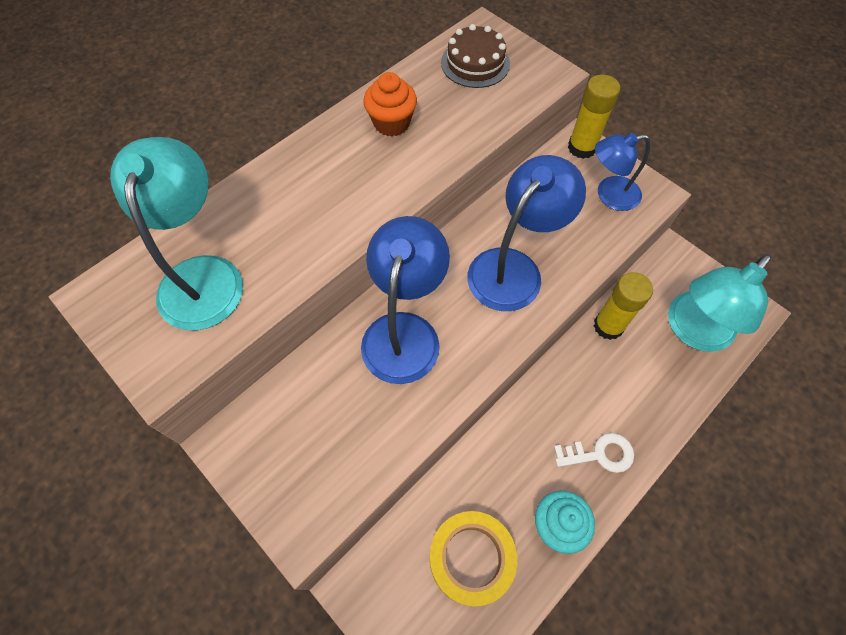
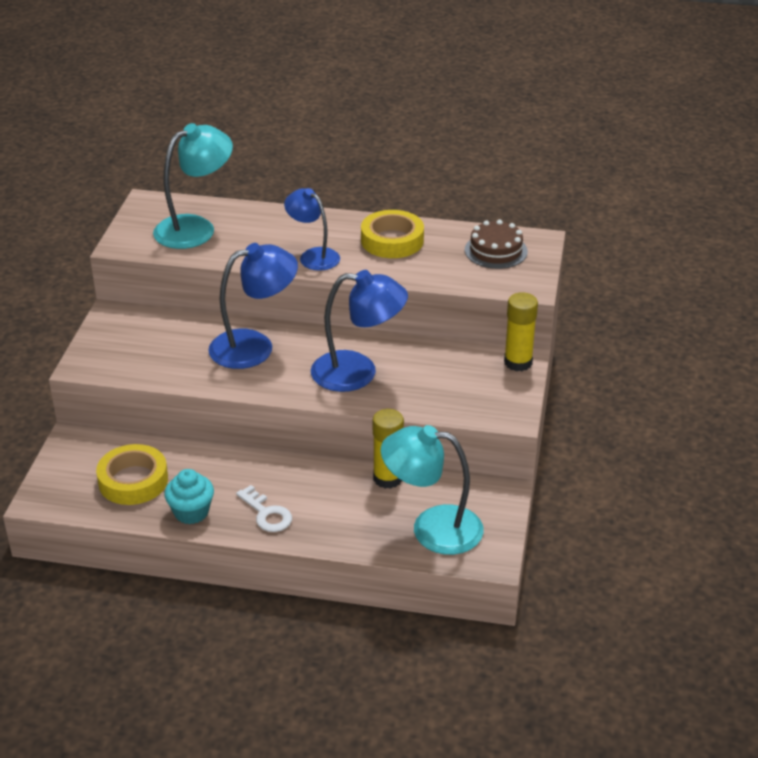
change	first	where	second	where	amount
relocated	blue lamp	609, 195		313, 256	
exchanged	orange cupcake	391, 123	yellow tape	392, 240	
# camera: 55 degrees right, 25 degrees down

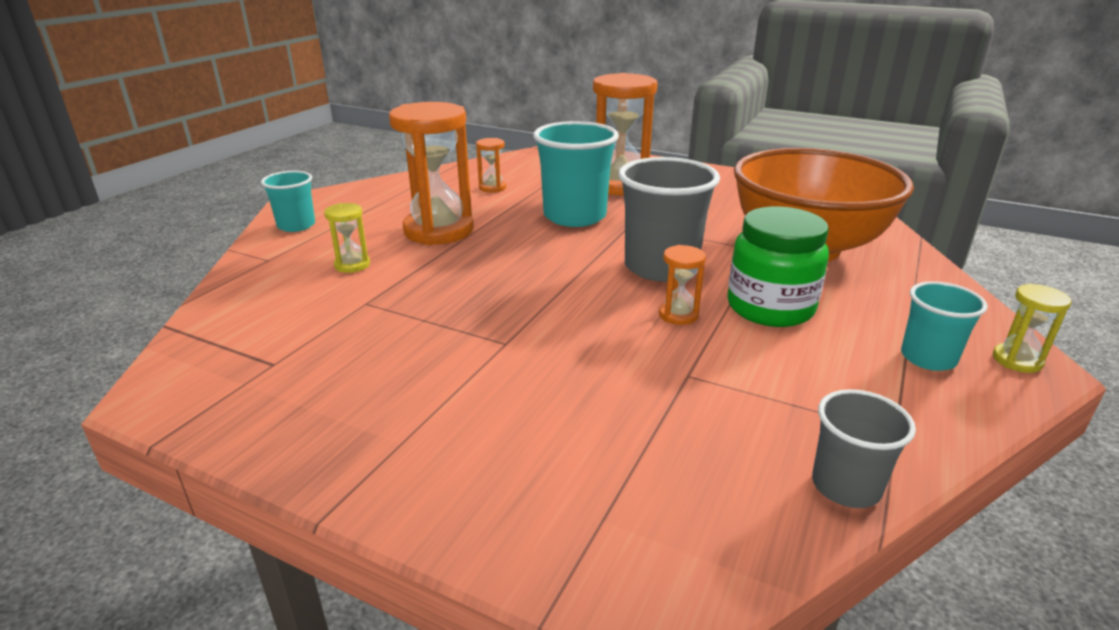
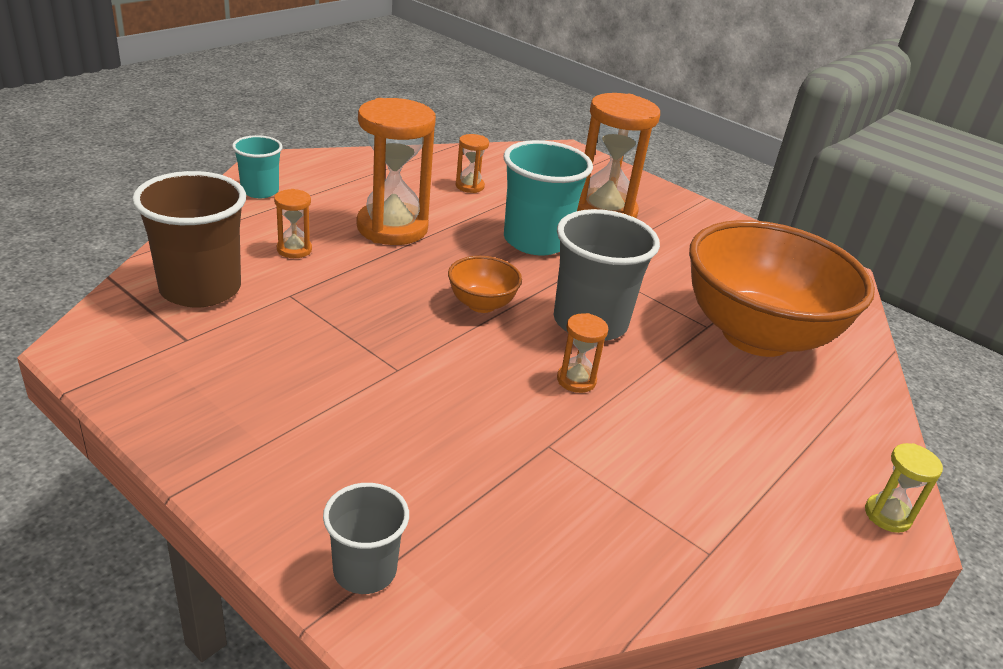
change	first	where	second	where	amount
appeared			brown cup	200, 289	
colour	yellow hourglass	352, 265	orange hourglass	294, 249	
relocated	grey cup	846, 486		365, 570	
appeared			orange bowl	481, 304	
missing	green jar	770, 308			
missing	turquoise cup	928, 358			
# camera: 10 degrees right, 5 degrees up

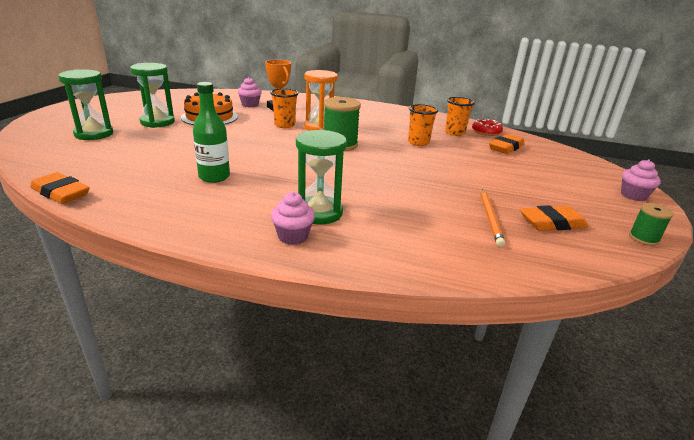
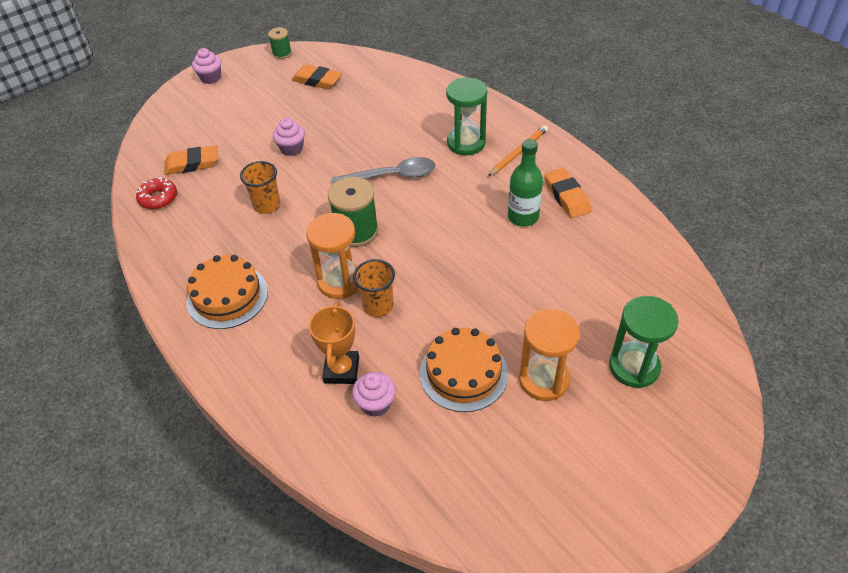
change	first	where	second	where	amount
appeared			orange cake	227, 296	
relocated	pink cupcake	293, 236		292, 149	
appeared			grey spoon	391, 176	
relocated	orange pencil	490, 218		518, 152	
colour	green hourglass	157, 122	orange hourglass	544, 380	
relocated	orange eraser	61, 193		566, 196	
missing	orange cup	455, 132			
# camera: 140 degrees left, 20 degrees up

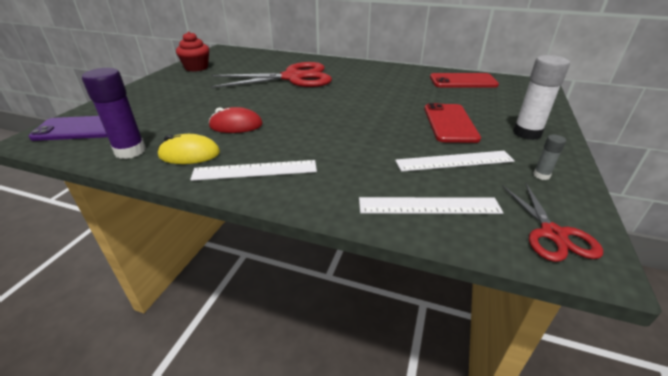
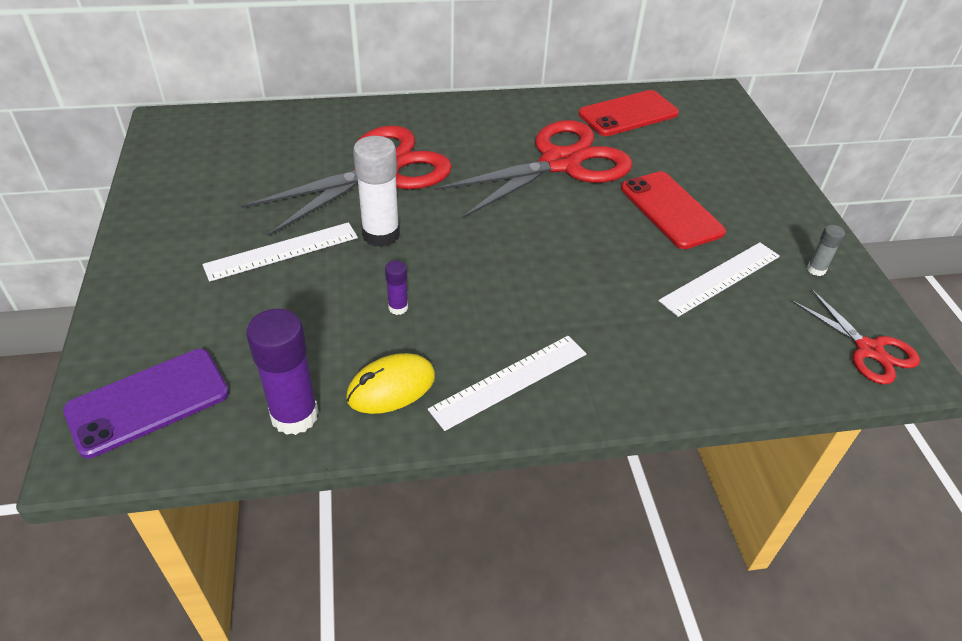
change	first	where	second	where	amount
relocated	white ruler	429, 206		282, 251	
relocated	white glue stick	527, 133		381, 234	
exchanged	red mouse	236, 125	purple glue stick	398, 307	
appeared			red scissors	560, 163	
missing	red cupcake	196, 67			
# camera: 30 degrees left, 10 degrees up

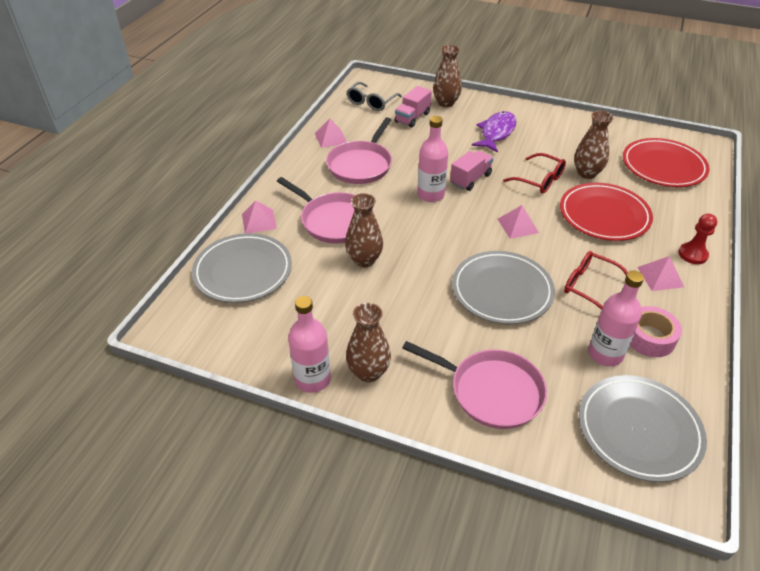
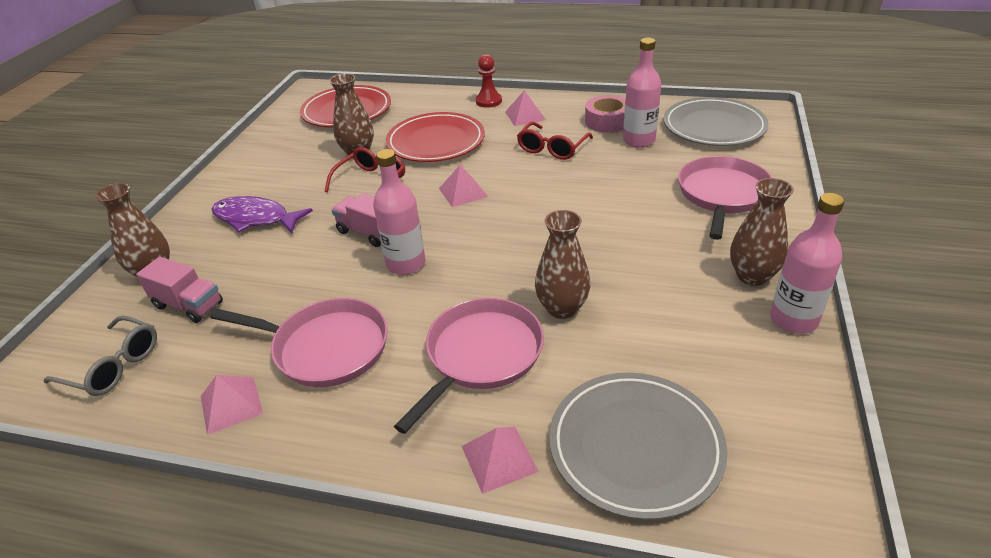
change	first	where	second	where	amount
missing	grey plate	502, 290			
# camera: 95 degrees left, 5 degrees down

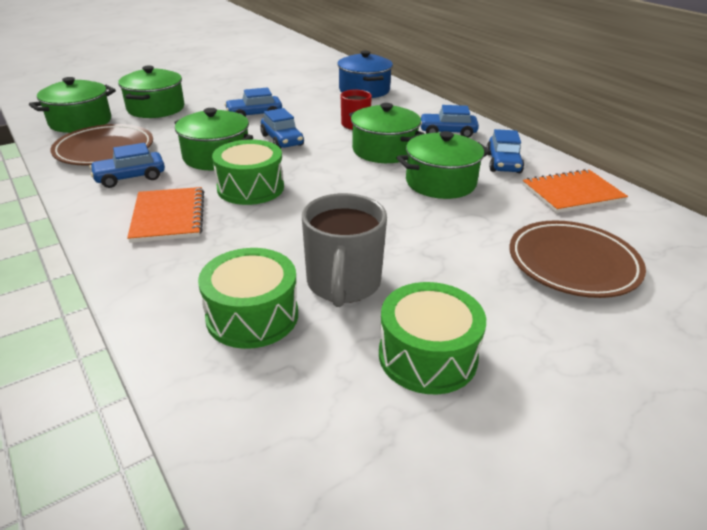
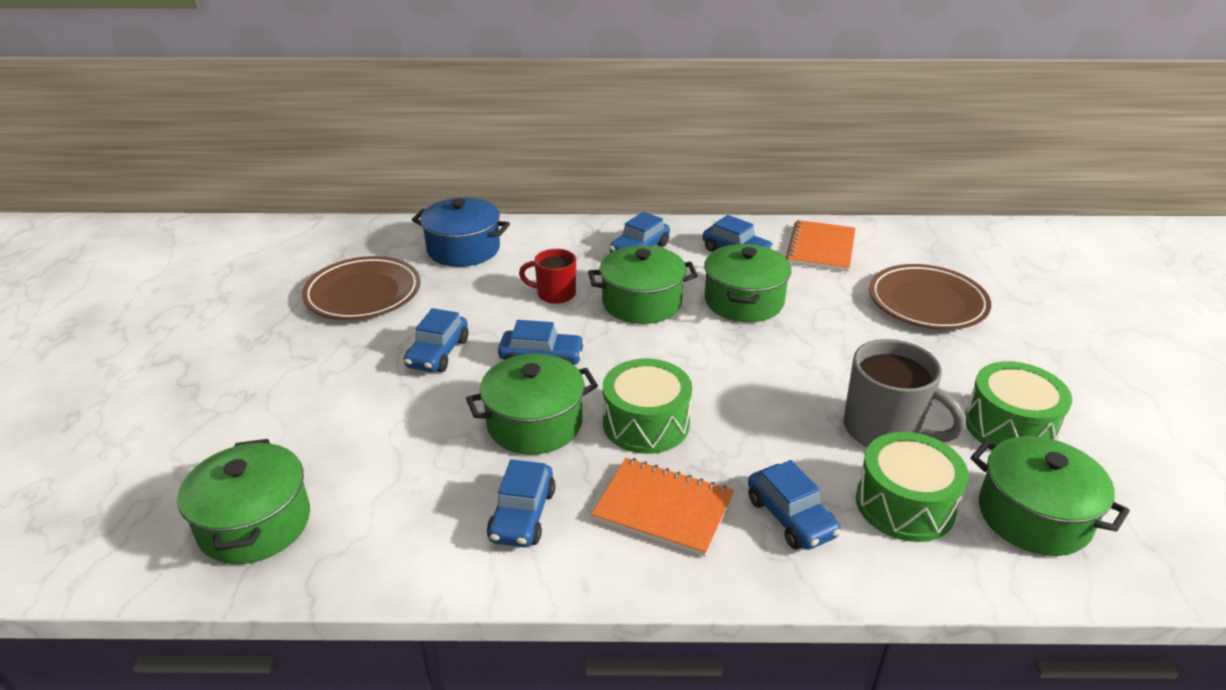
change	first	where	second	where	amount
relocated	brown plate	105, 150		363, 294	
appeared			blue car	791, 517	
relocated	green pot	156, 108		1033, 516	
# camera: 55 degrees left, 0 degrees up

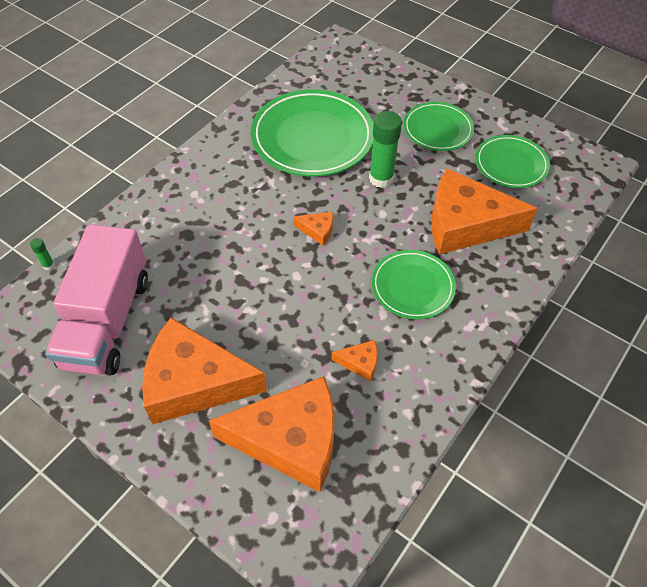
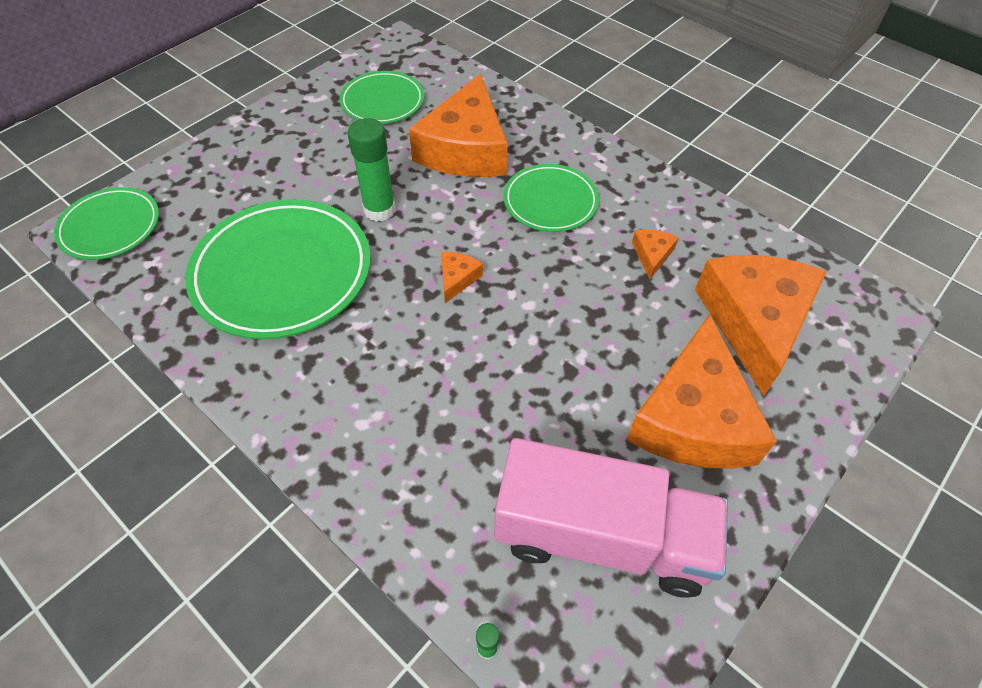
change	first	where	second	where	amount
relocated	green plate	437, 129		110, 227	
# camera: 85 degrees left, 0 degrees up

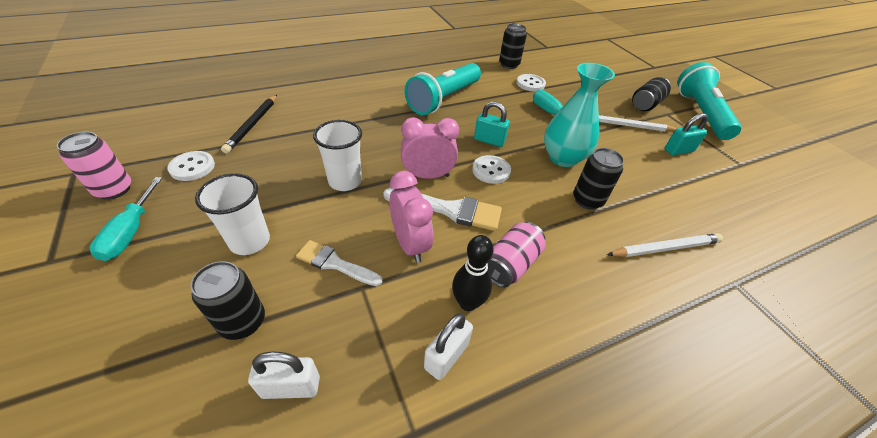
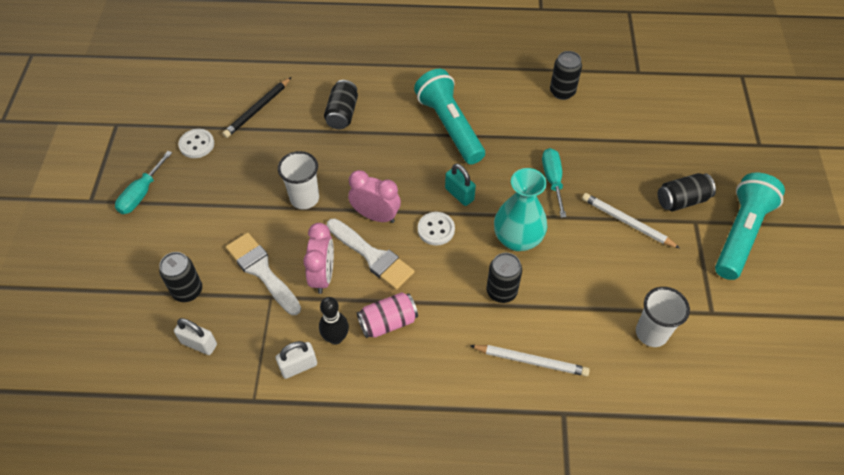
change	first	where	second	where	amount
size	white brush	335, 263		261, 271	x1.51
appeared			black can	342, 113	
spun	turquoise flashlight	443, 99		450, 126	90 degrees clockwise
relocated	white cup	250, 241		651, 333	
missing	pink can	114, 190			
missing	white button	530, 84			
missing	turquoise padlock	678, 150			
# camera: 30 degrees right, 10 degrees up

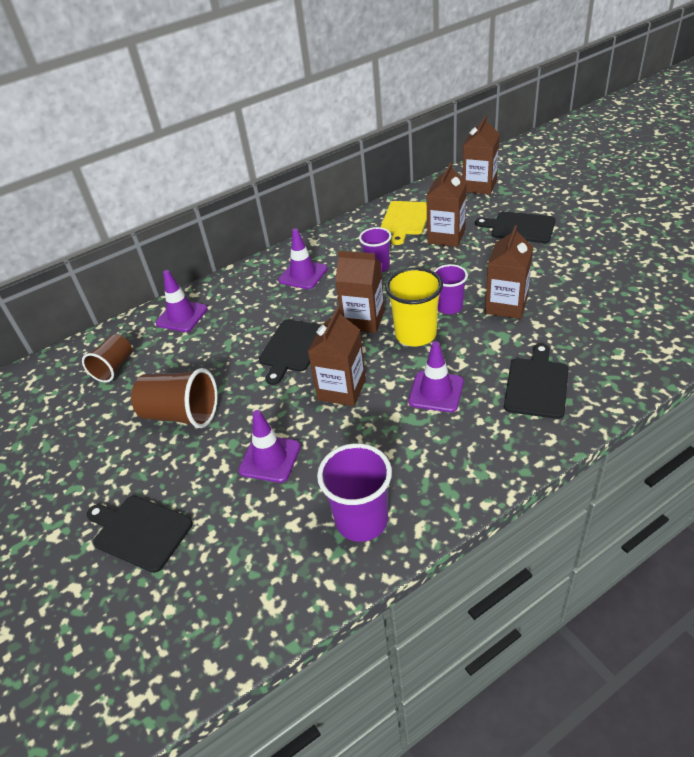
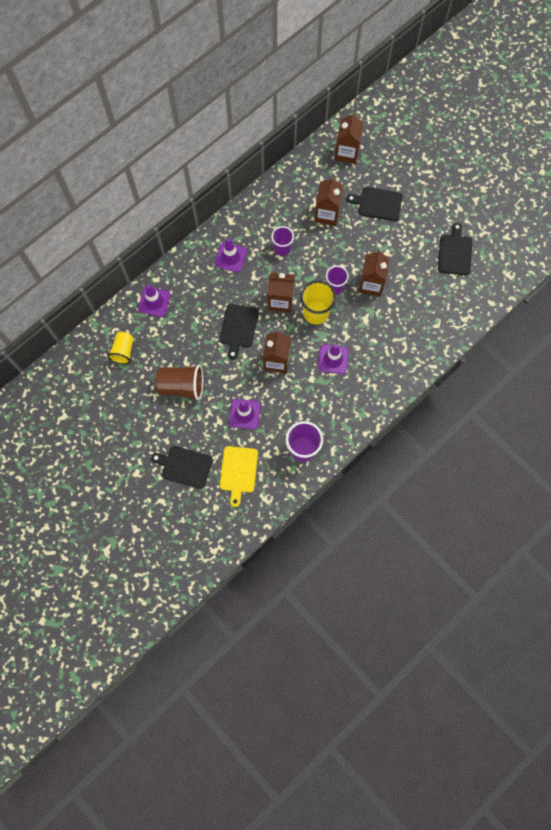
change	first	where	second	where	amount
colour	brown cup	114, 368	yellow cup	123, 351	
relocated	yellow cutting board	405, 220		238, 472	
relocated	black cutting board	537, 385		455, 252	
# camera: 15 degrees left, 30 degrees up

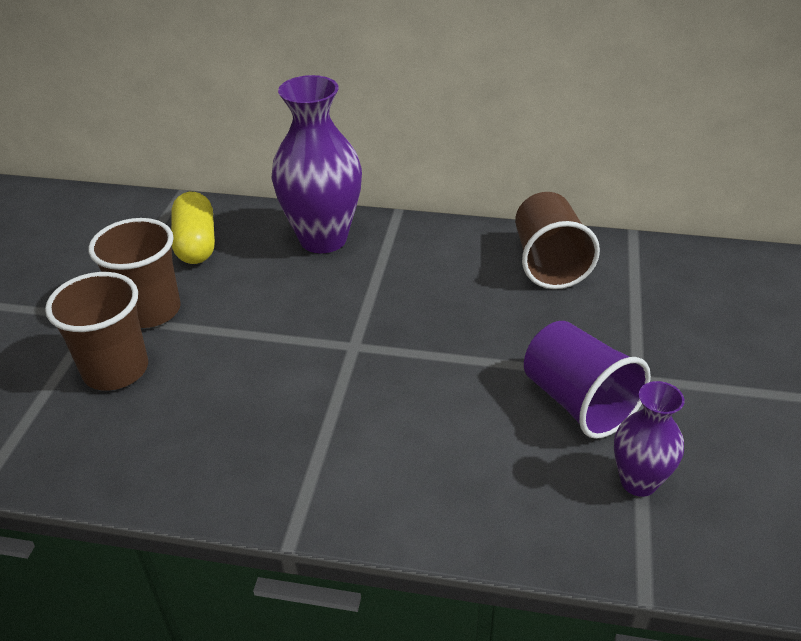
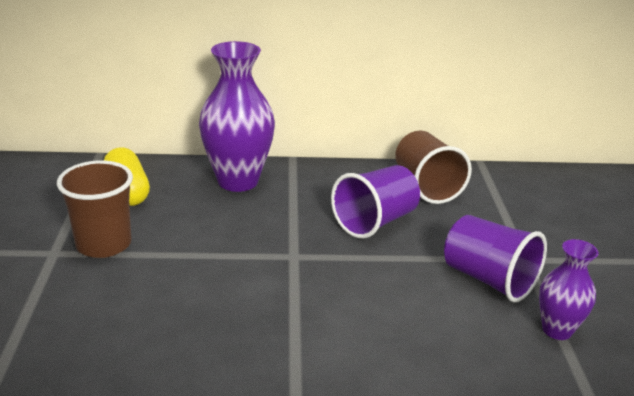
change	first	where	second	where	amount
appeared			purple cup	375, 222	
missing	brown cup	116, 370			
# camera: 15 degrees left, 10 degrees down

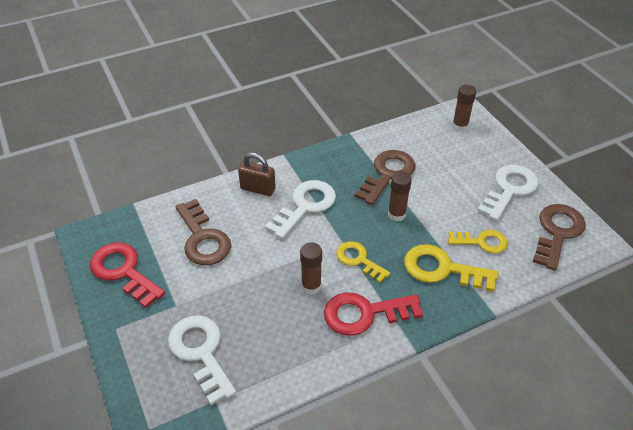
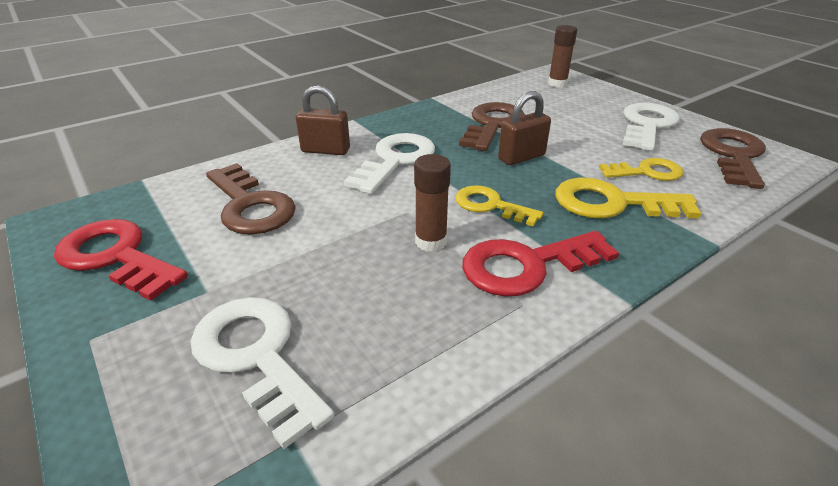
change	first	where	second	where	amount
exchanged	brown glue stick	396, 214	brown padlock	521, 157	
# camera: 10 degrees left, 10 degrees down

